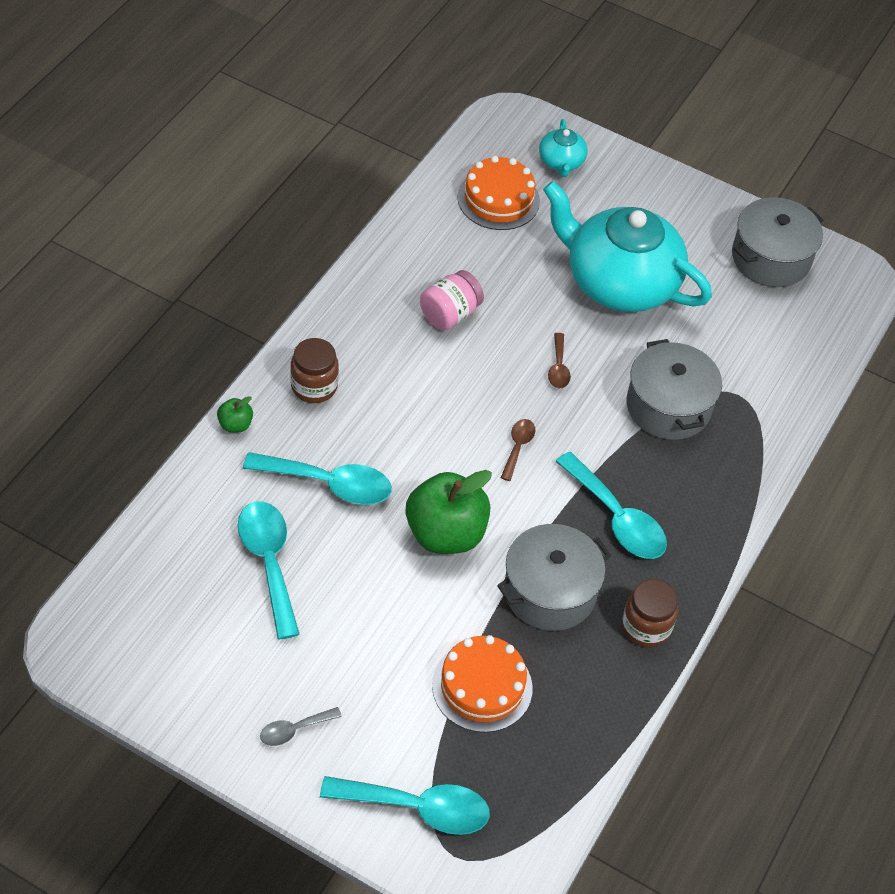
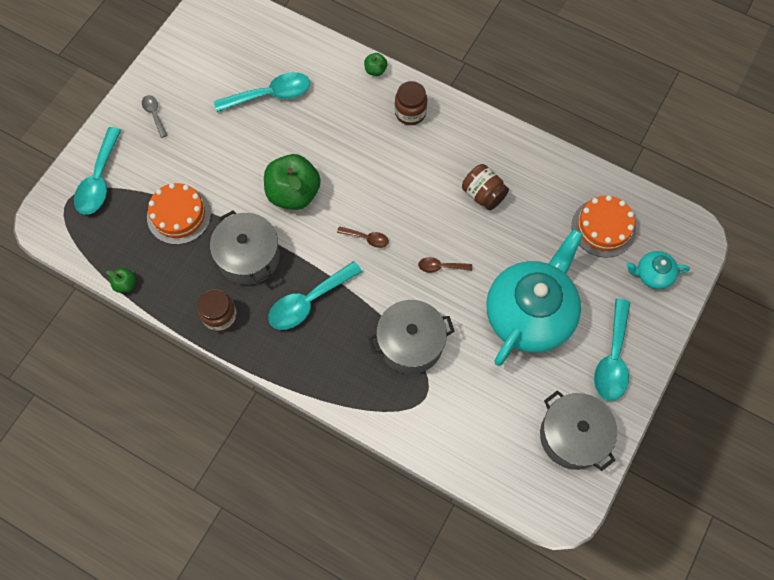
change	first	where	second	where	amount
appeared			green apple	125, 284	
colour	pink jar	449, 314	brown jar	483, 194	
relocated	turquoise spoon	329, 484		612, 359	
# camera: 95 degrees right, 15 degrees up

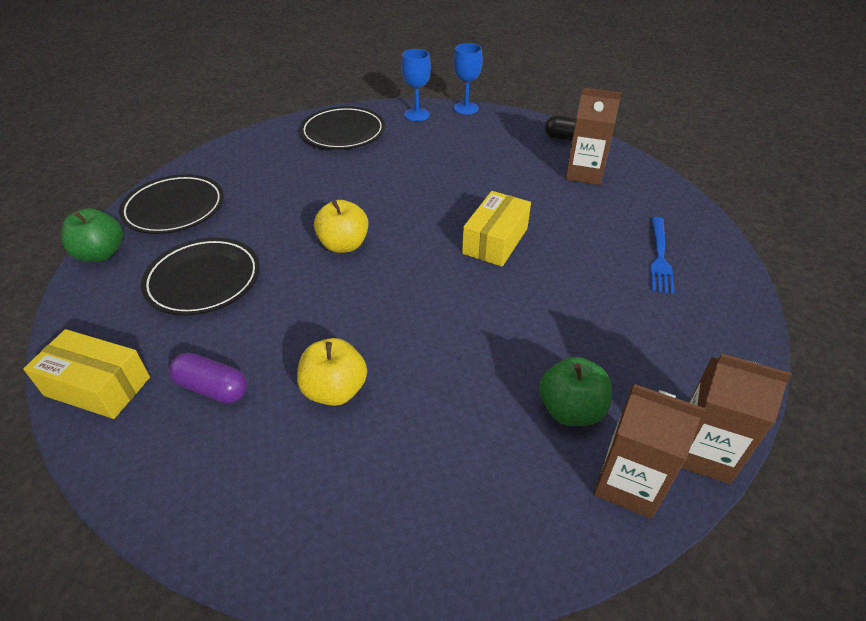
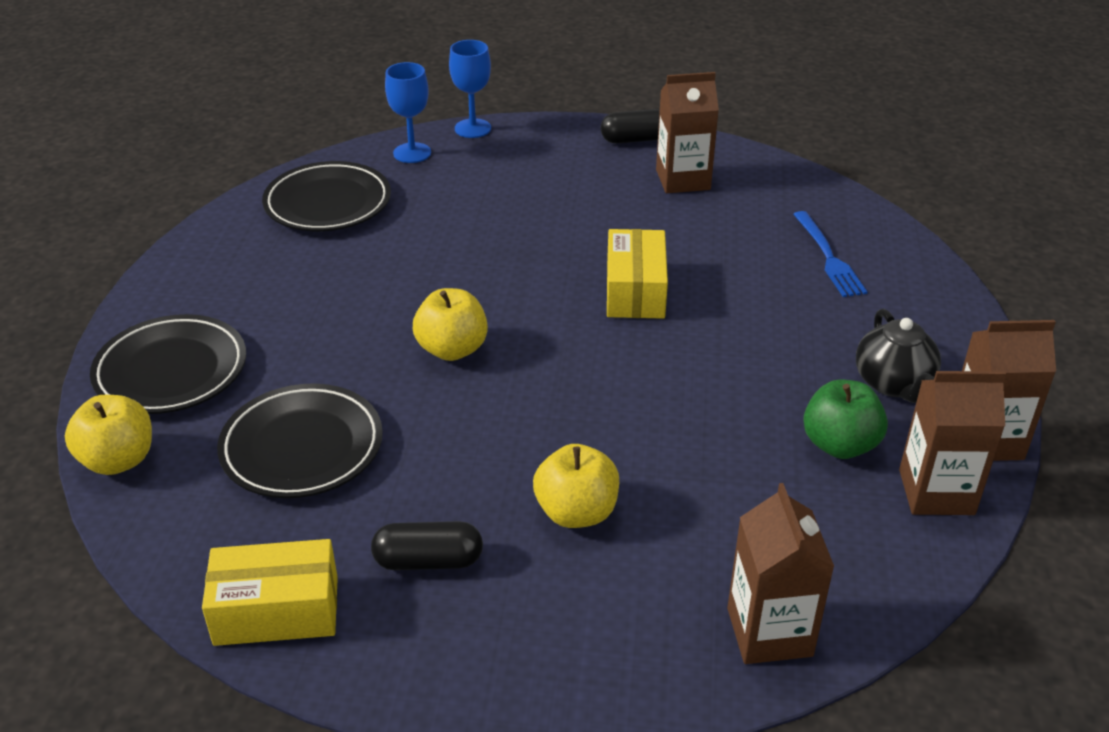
change	first	where	second	where	amount
colour	green apple	101, 254	yellow apple	118, 460	
colour	purple capsule	212, 388	black capsule	428, 561	
appeared			brown carton	769, 632	
appeared			black teapot	893, 384	
# camera: 25 degrees left, 5 degrees down

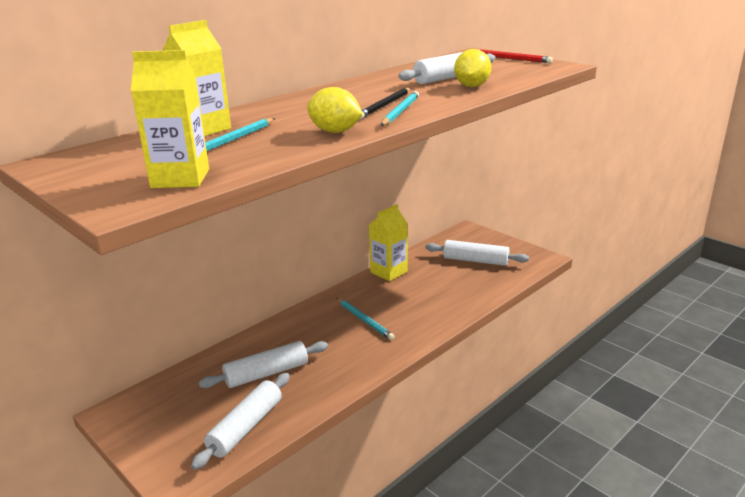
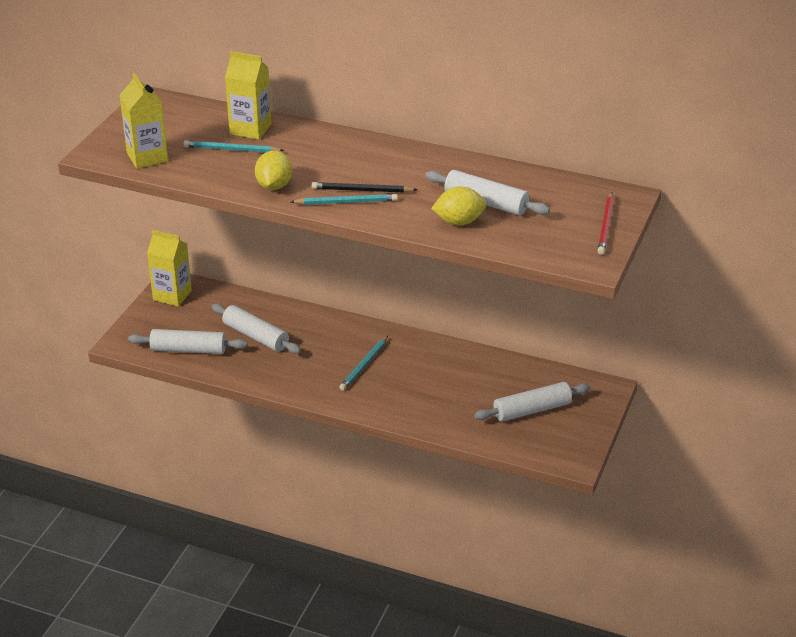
change	first	where	second	where	amount
relocated	yellow carton	389, 272		172, 295	
spun	white rolling pin	475, 260		532, 410	75 degrees clockwise
# camera: 65 degrees right, 10 degrees up

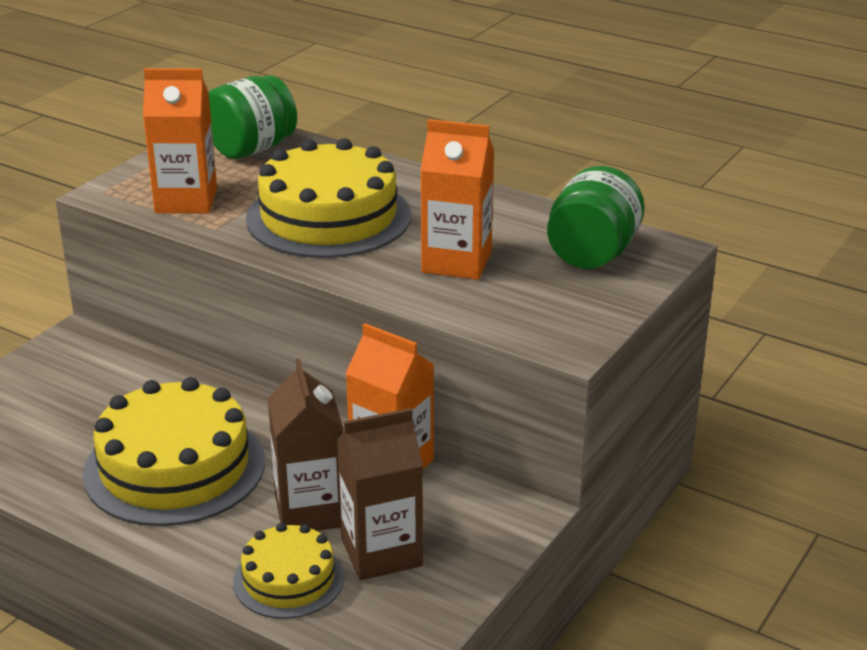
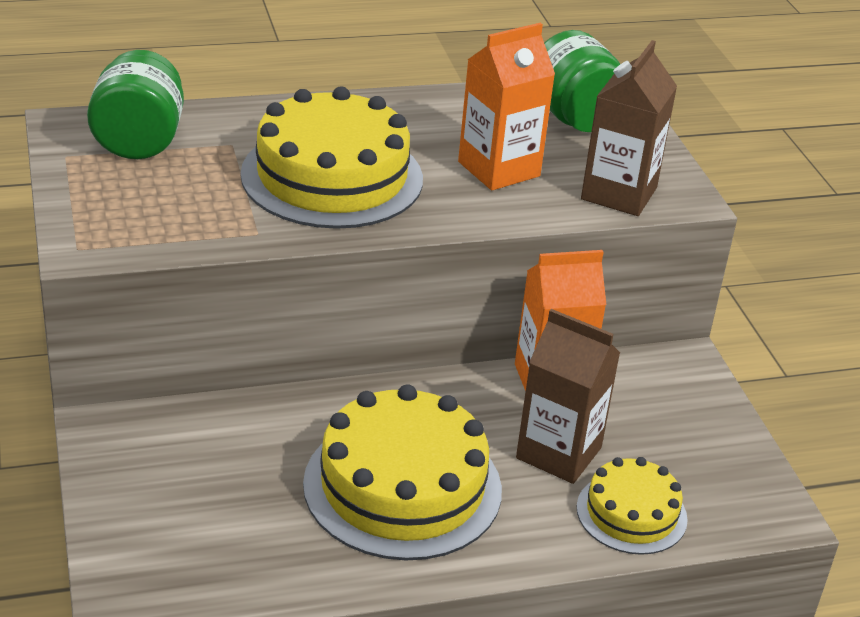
change	first	where	second	where	amount
relocated	brown carton	381, 552		619, 193	
missing	orange carton	186, 201			
# camera: 50 degrees left, 5 degrees up

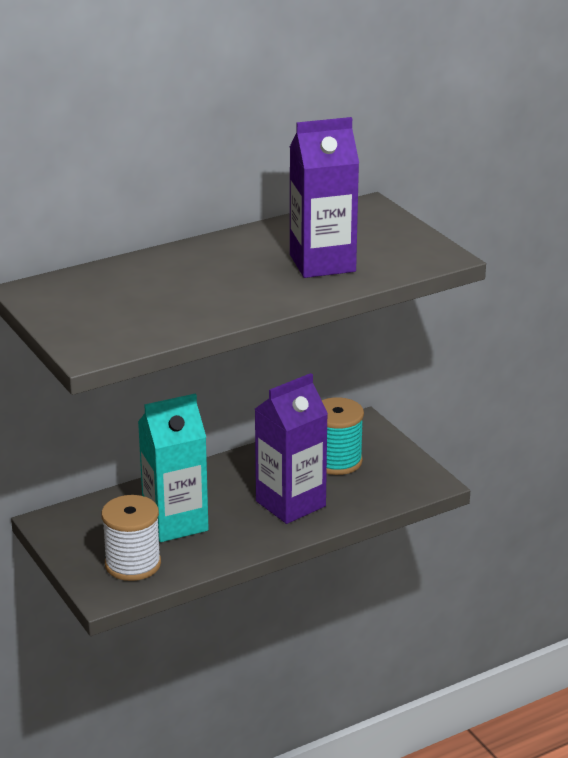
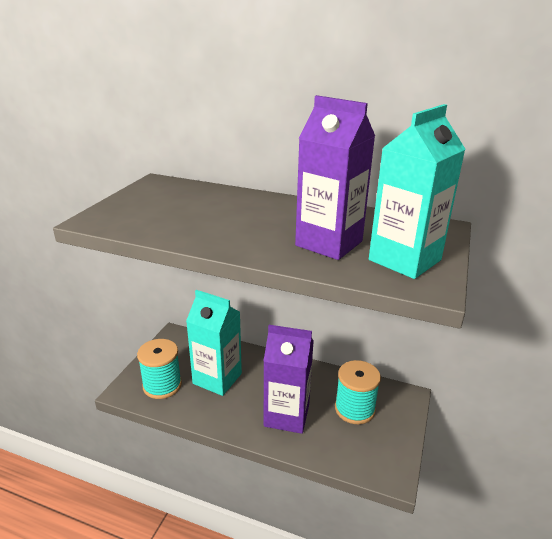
change	first	where	second	where	amount
colour	white spool	133, 564	turquoise spool	162, 385	
appeared			turquoise carton	404, 260	
# camera: 50 degrees right, 0 degrees up

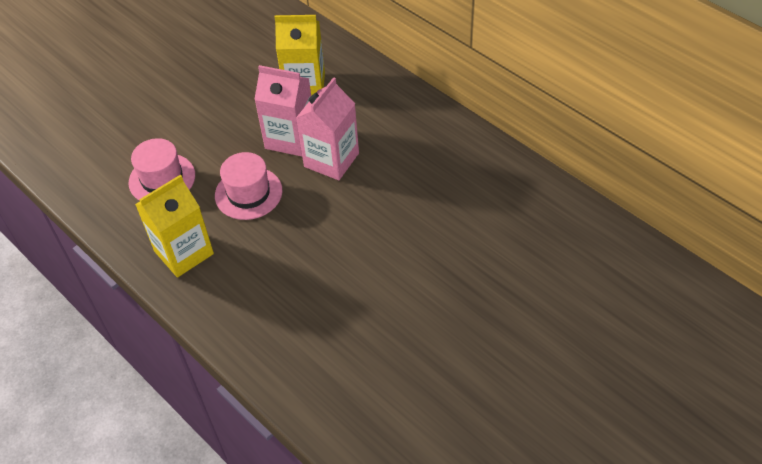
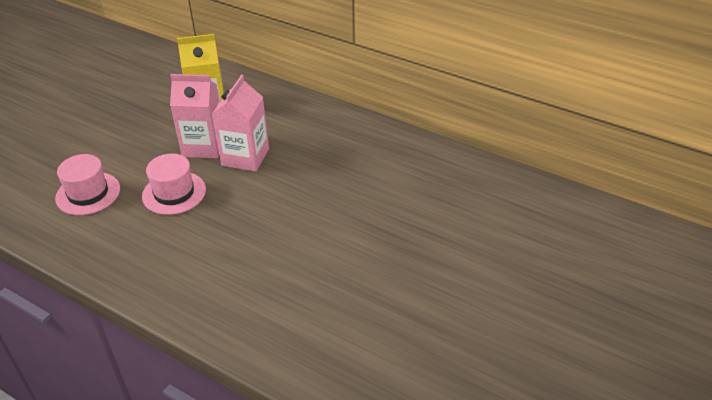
change	first	where	second	where	amount
missing	yellow carton	184, 252			
# camera: 15 degrees left, 10 degrees down

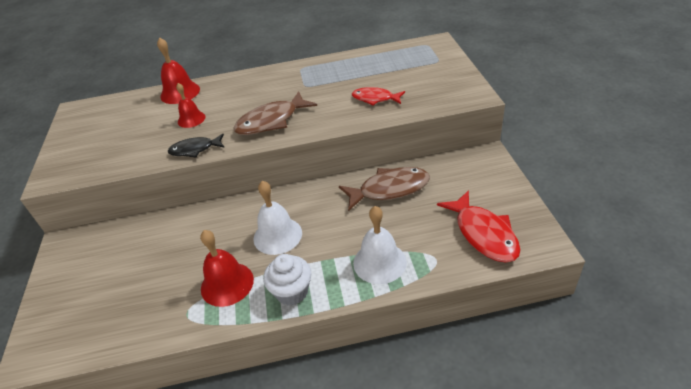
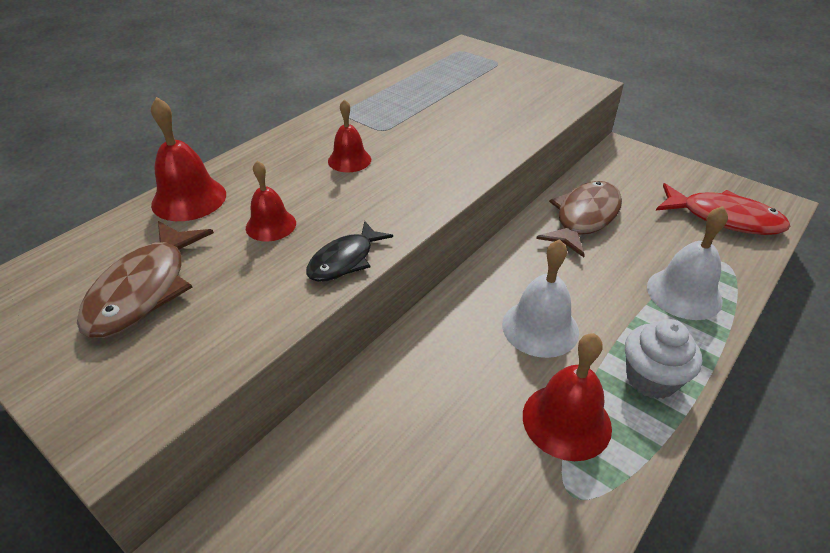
change	first	where	second	where	amount
relocated	brown fish	271, 121		144, 290	
appeared			red bell	349, 160	
missing	red fish	375, 99			
# camera: 45 degrees left, 0 degrees up

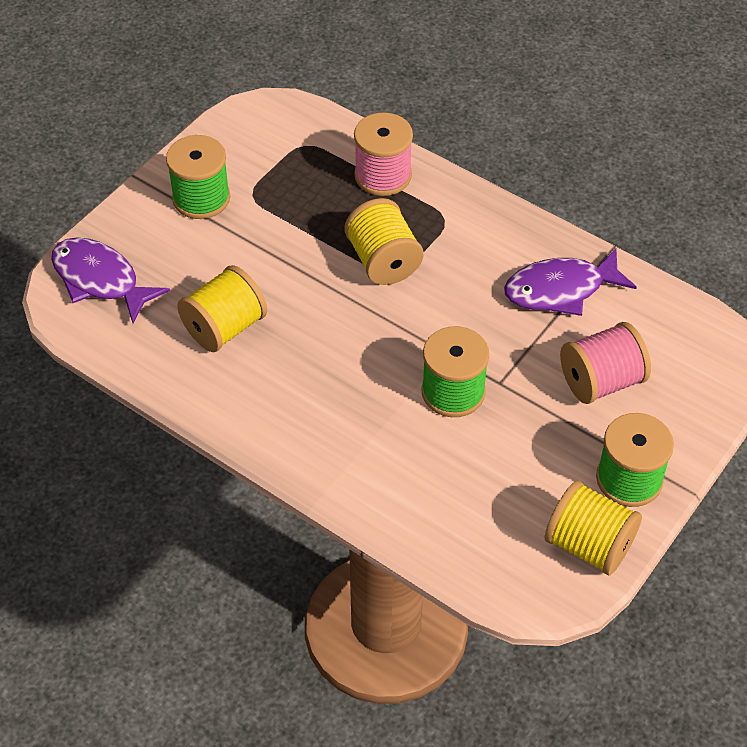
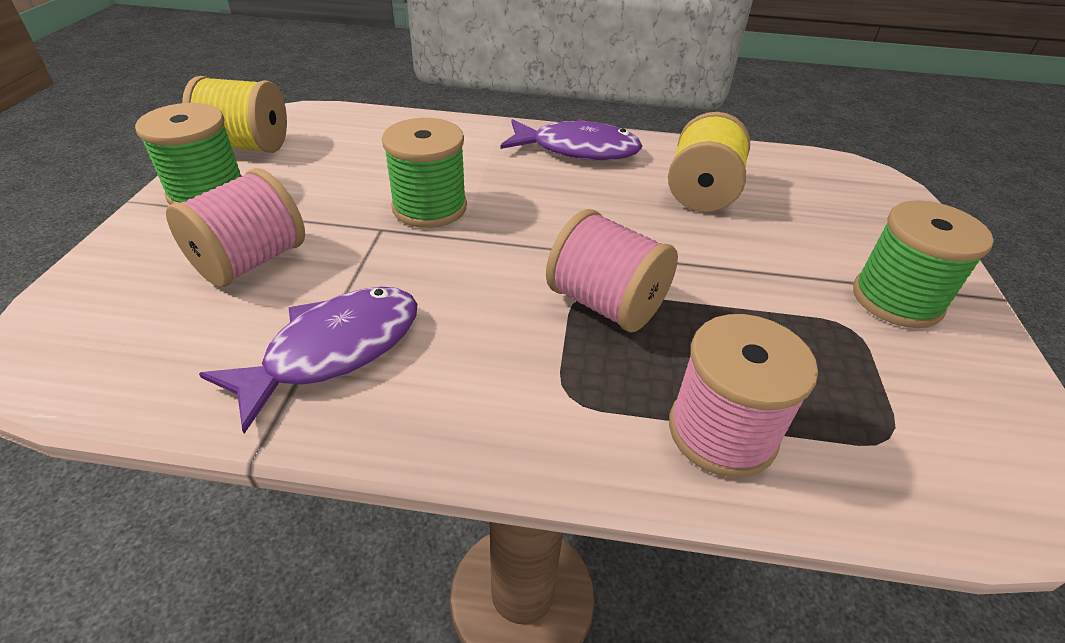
change	first	where	second	where	amount
relocated	purple fish	100, 280		577, 150	
colour	yellow spool	383, 261	pink spool	606, 304	
# camera: 150 degrees right, 10 degrees down

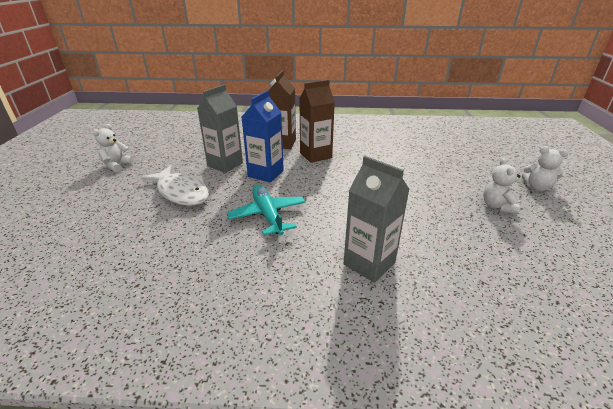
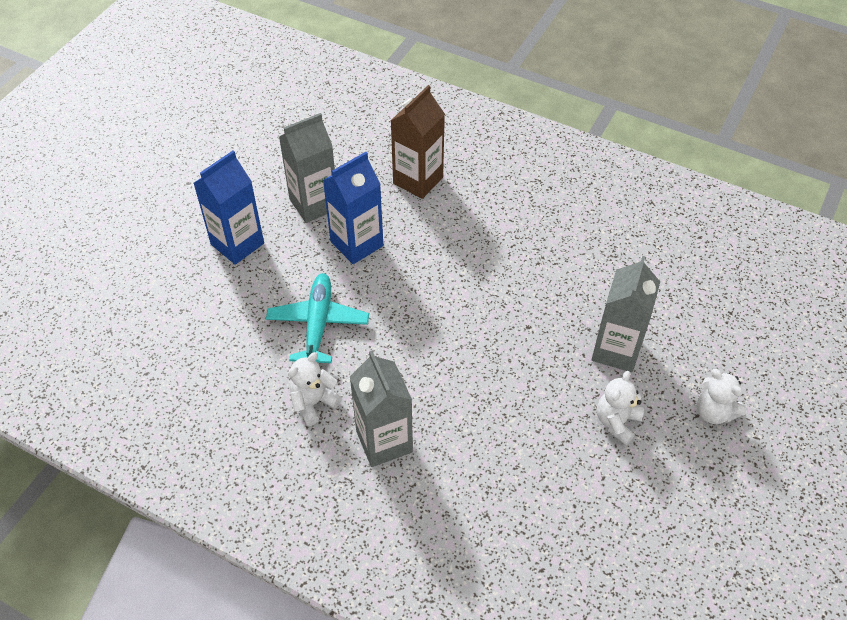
change	first	where	second	where	amount
exchanged	white fish	181, 192	blue carton	237, 244	
relocated	white teddy bear	117, 165		313, 403	
appeared			grey carton	616, 350	
missing	brown carton	315, 155			
# camera: 25 degrees right, 20 degrees up

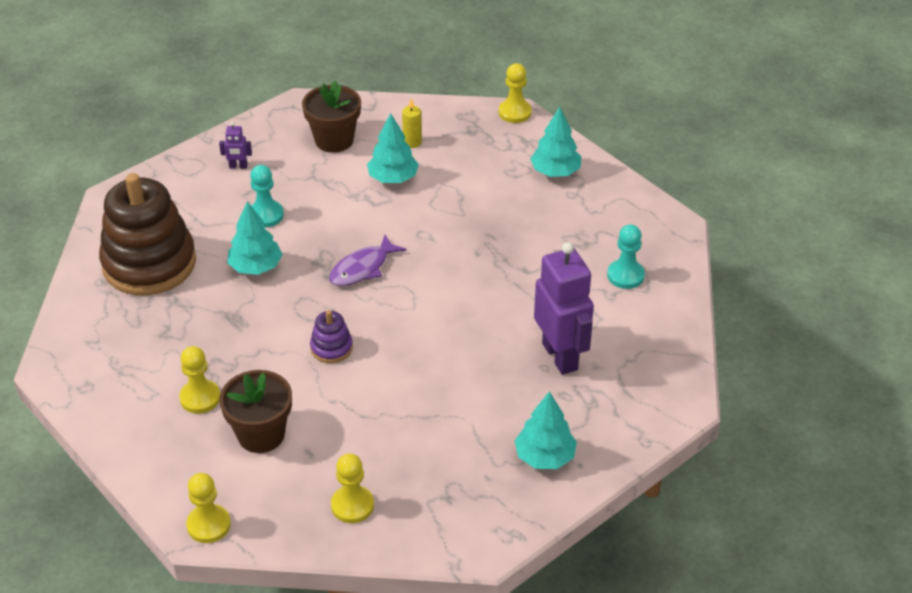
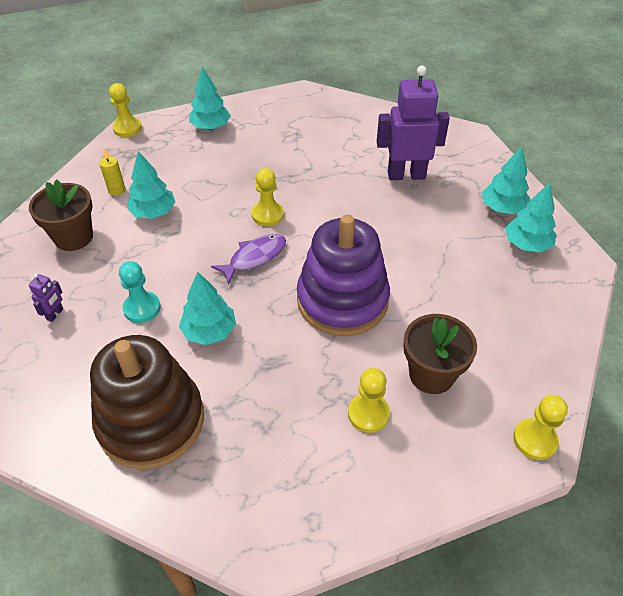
change	first	where	second	where	amount
spun	purple fish	362, 268		254, 257	105 degrees counterclockwise
relocated	yellow pawn	352, 505		268, 215	
size	purple stacking toy	331, 348		342, 300	x2.33
appeared			turquoise tree	527, 244	
missing	turquoise pawn	625, 275			
# camera: 70 degrees left, 5 degrees up

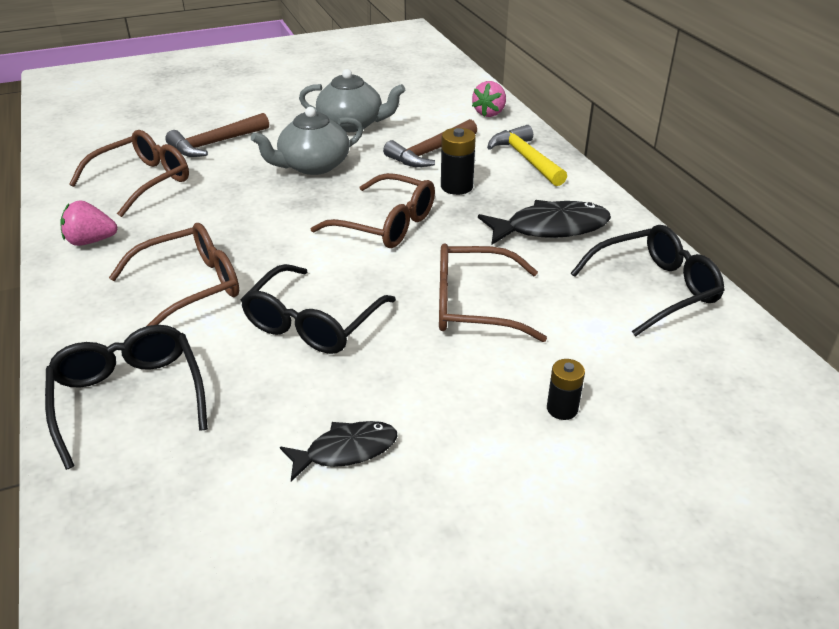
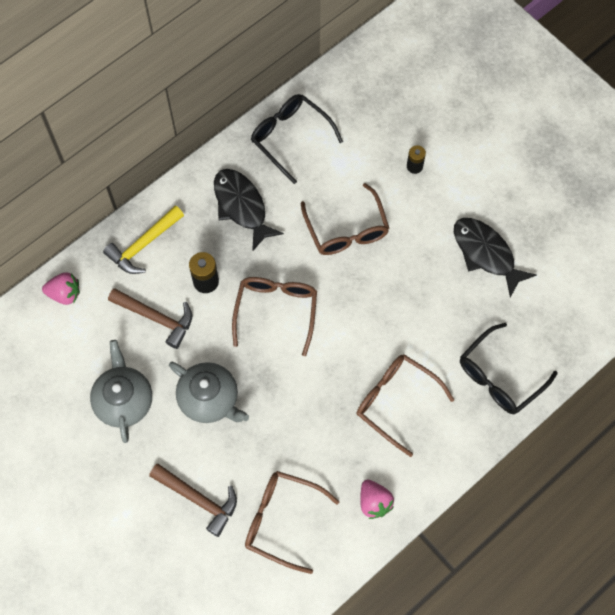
change	first	where	second	where	amount
size	black fish	346, 450		486, 254	x1.58
missing	black glasses	313, 323			
# camera: 110 degrees left, 30 degrees up

